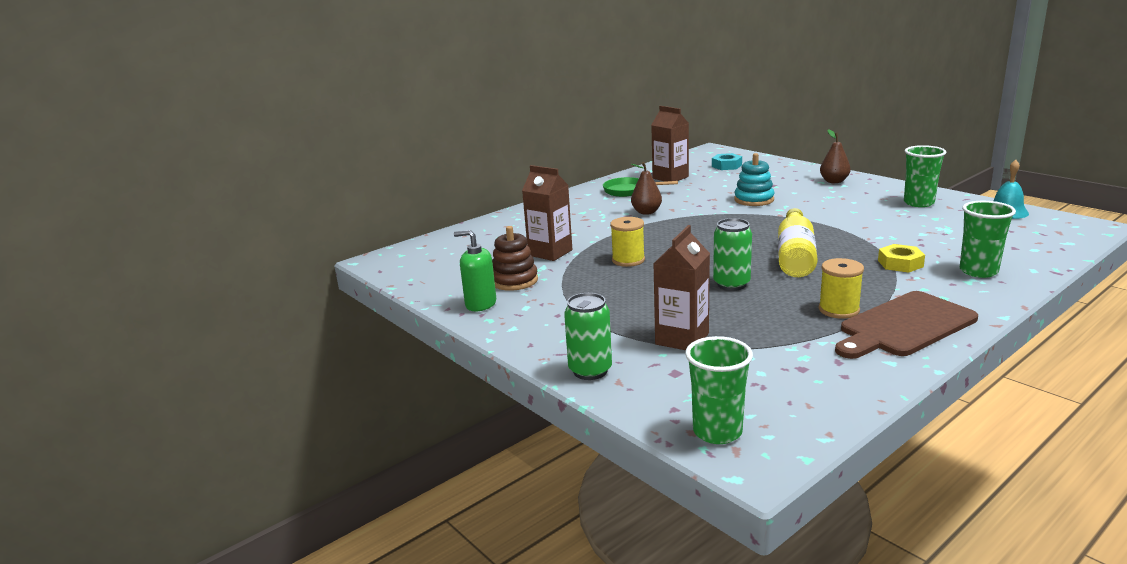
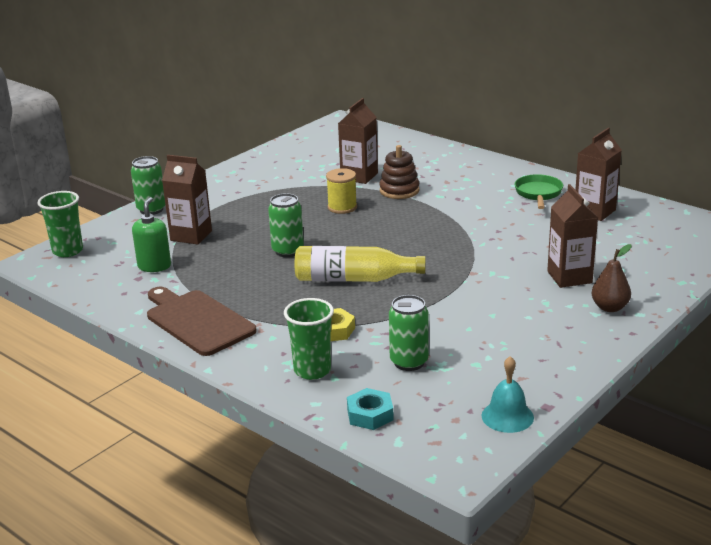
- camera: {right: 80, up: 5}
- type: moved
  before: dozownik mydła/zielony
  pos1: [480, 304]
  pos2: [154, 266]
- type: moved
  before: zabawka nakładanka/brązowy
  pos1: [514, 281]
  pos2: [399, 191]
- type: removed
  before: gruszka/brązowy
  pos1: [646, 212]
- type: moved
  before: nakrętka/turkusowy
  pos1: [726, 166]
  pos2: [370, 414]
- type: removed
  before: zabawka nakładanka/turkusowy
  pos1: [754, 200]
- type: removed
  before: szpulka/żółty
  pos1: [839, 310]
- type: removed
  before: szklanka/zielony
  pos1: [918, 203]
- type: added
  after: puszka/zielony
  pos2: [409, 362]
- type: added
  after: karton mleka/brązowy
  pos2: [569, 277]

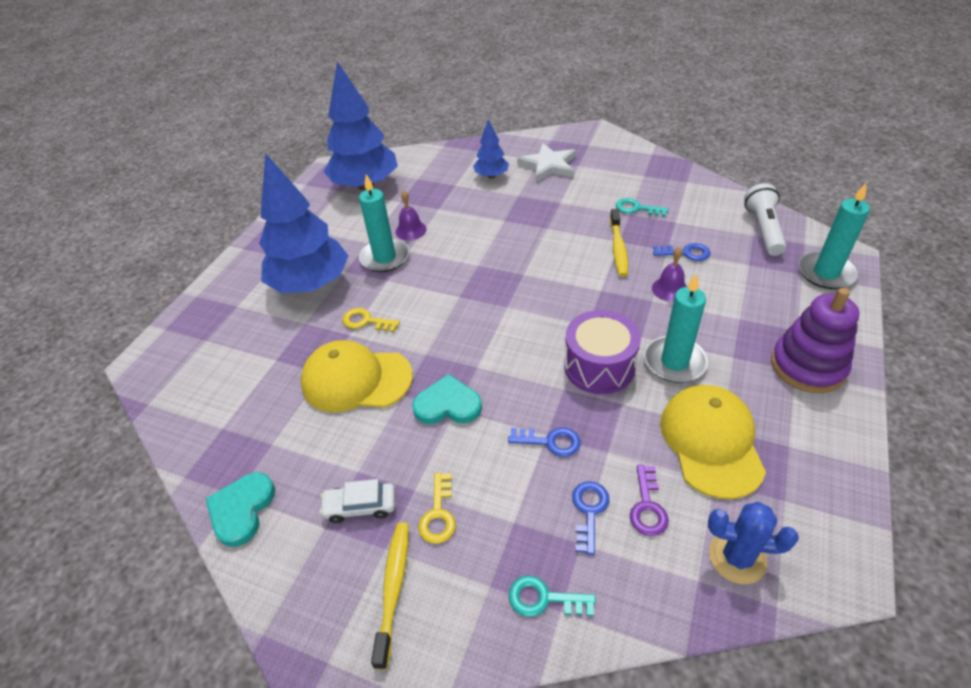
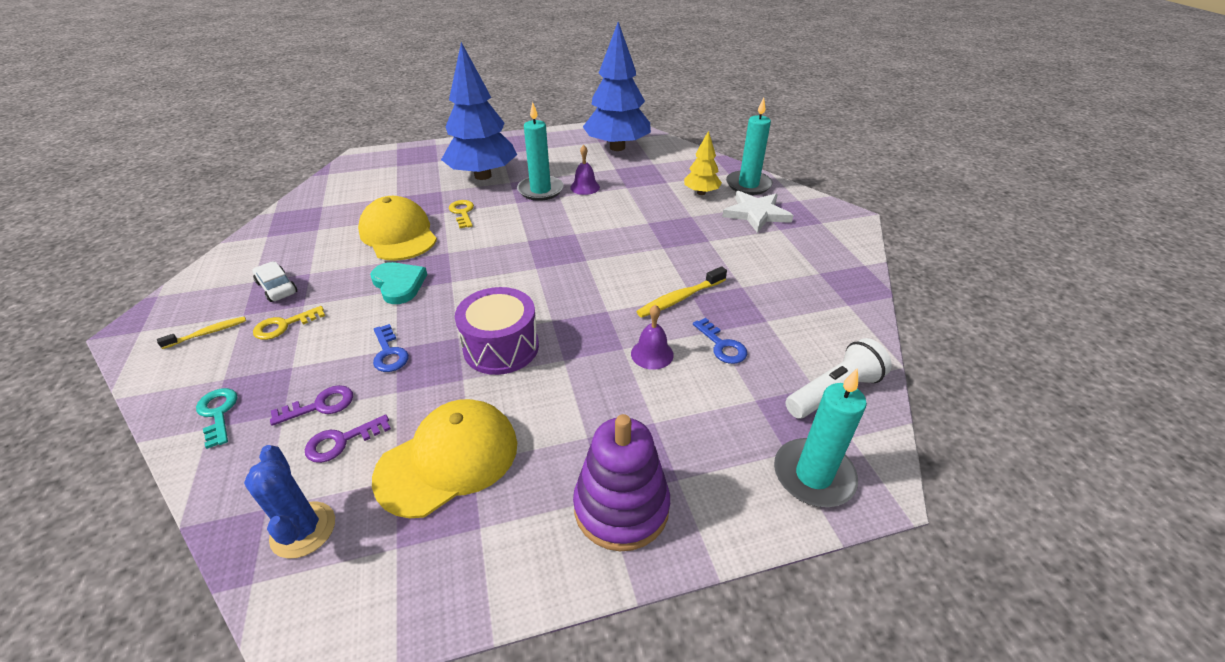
- camera: {right: 50, up: -5}
- type: removed
  before: serce/turkusowy
  pos1: [242, 510]
- type: resized
  before: szczoteczka do zębów/żółty
  pos1: [393, 588]
  pos2: [208, 333]
  scale: 0.65
- type: recoloured
  before: drzewko/niebieski
  after: drzewko/żółty
  pos1: [491, 176]
  pos2: [701, 193]
- type: recoloured
  before: klucz/niebieski
  after: klucz/fioletowy
  pos1: [589, 511]
  pos2: [320, 405]
- type: removed
  before: klucz/turkusowy
  pos1: [636, 208]
- type: moved
  before: świeca/turkusowy
  pos1: [674, 362]
  pos2: [748, 185]

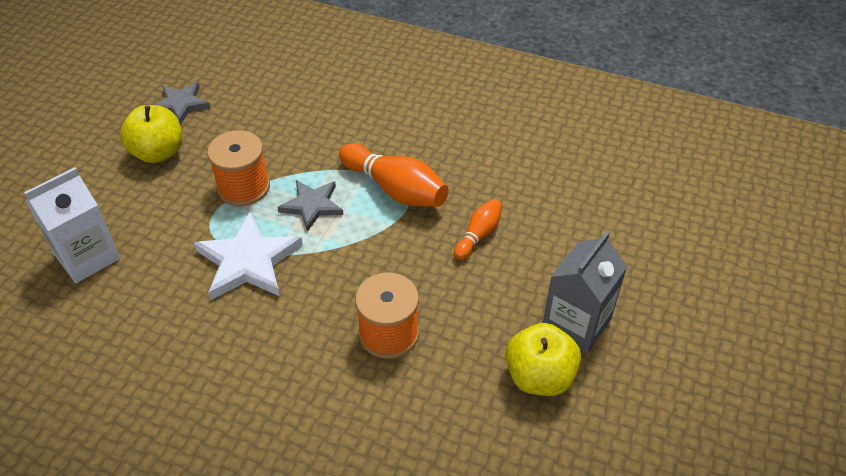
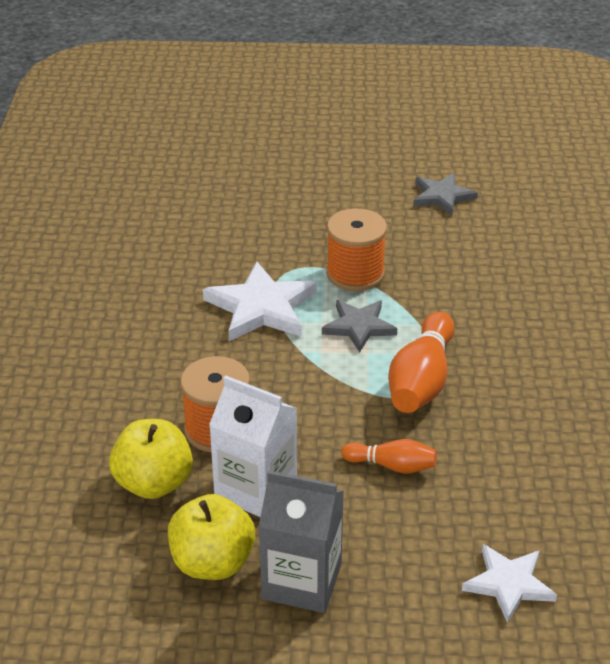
- camera: {right: 70, up: -10}
- type: moved
  before: karton mleka/biały
  pos1: [87, 256]
  pos2: [255, 489]
- type: moved
  before: jabłko/żółty
  pos1: [158, 152]
  pos2: [153, 483]
- type: added
  after: gwiazda/biały
  pos2: [509, 584]

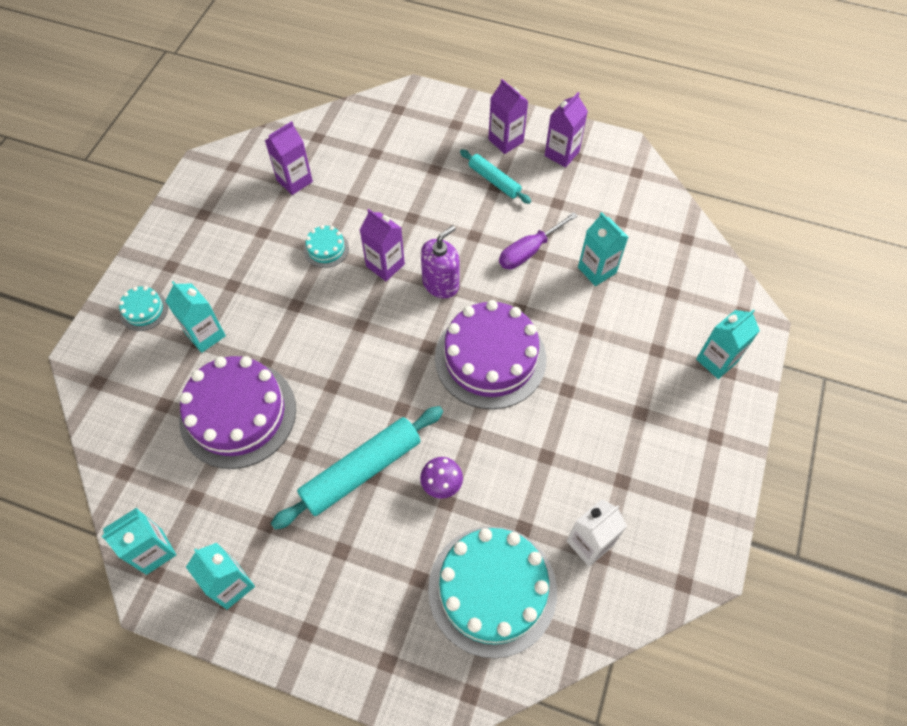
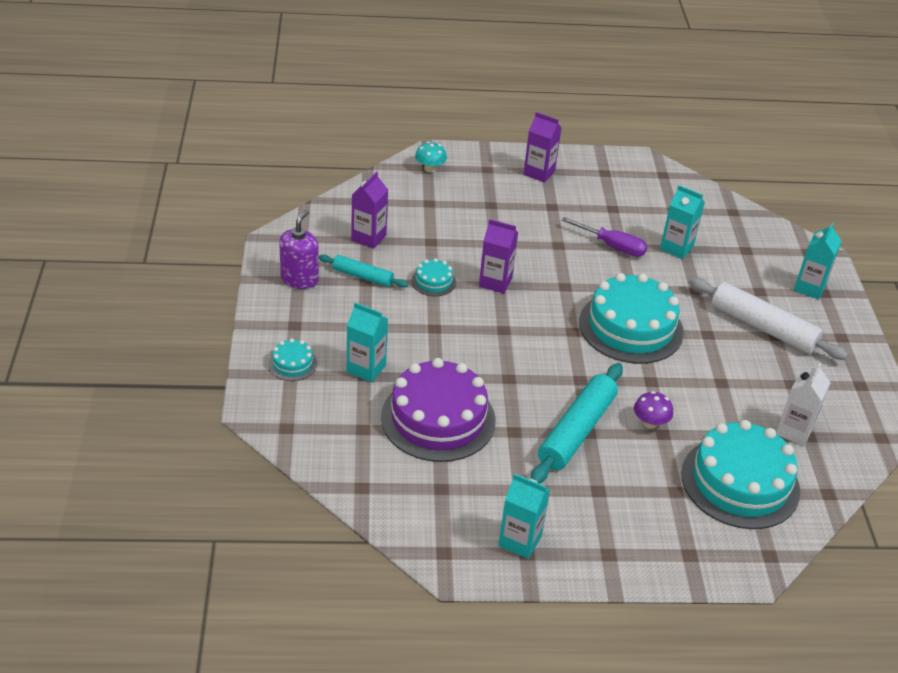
- camera: {right: -25, up: -20}
- type: removed
  before: karton mleka/turkusowy
  pos1: [154, 551]
- type: moved
  before: dozownik mydła/fioletowy
  pos1: [440, 284]
  pos2: [299, 279]
- type: recoloured
  before: tort/fioletowy
  after: tort/turkusowy
  pos1: [490, 358]
  pos2: [631, 327]
- type: moved
  before: wałek do ciasta/turkusowy
  pos1: [494, 181]
  pos2: [362, 276]
- type: turned
  before: śrubokręt/fioletowy
  pos1: [529, 251]
  pos2: [612, 246]
  turn: -90
- type: removed
  before: karton mleka/fioletowy
  pos1: [561, 154]
- type: added
  after: grzyb/turkusowy
  pos2: [430, 168]
- type: added
  after: wałek do ciasta/biały
  pos2: [763, 327]

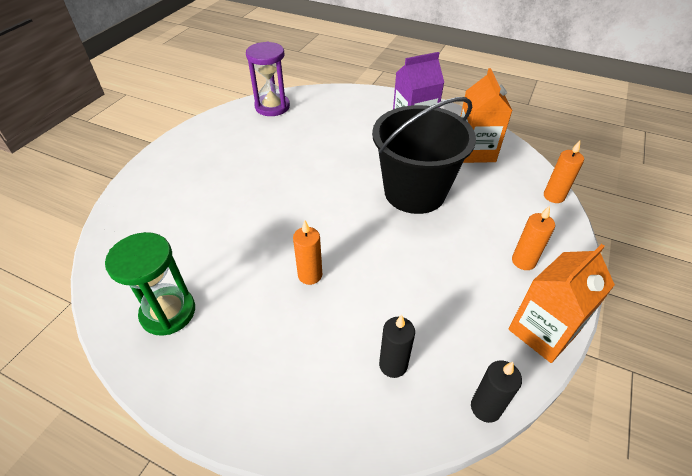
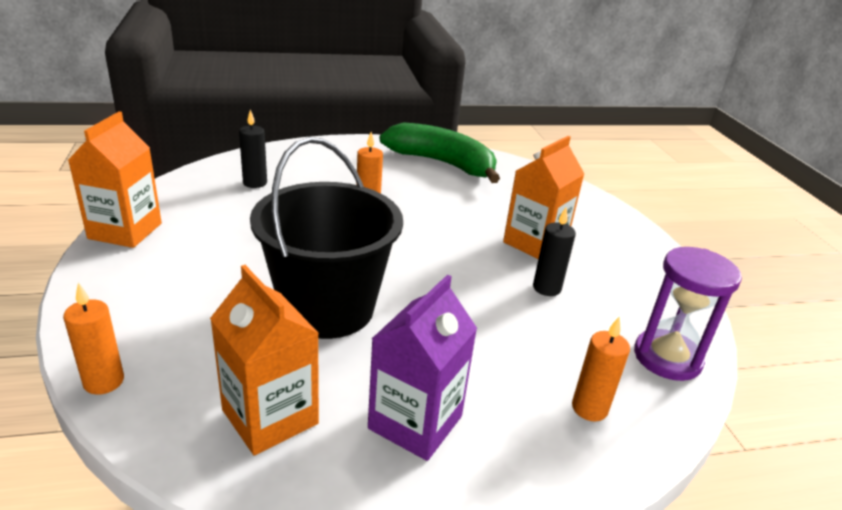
- camera: {right: 140, up: -15}
- type: replaced
  before: klepsydra/zielony
  after: banan/zielony
  pos1: [168, 312]
  pos2: [442, 163]
- type: moved
  before: świeca/czarny
  pos1: [485, 408]
  pos2: [546, 288]
- type: moved
  before: świeca/pomarańczowy
  pos1: [523, 261]
  pos2: [589, 408]
- type: added
  after: karton mleka/pomarańczowy
  pos2: [535, 243]

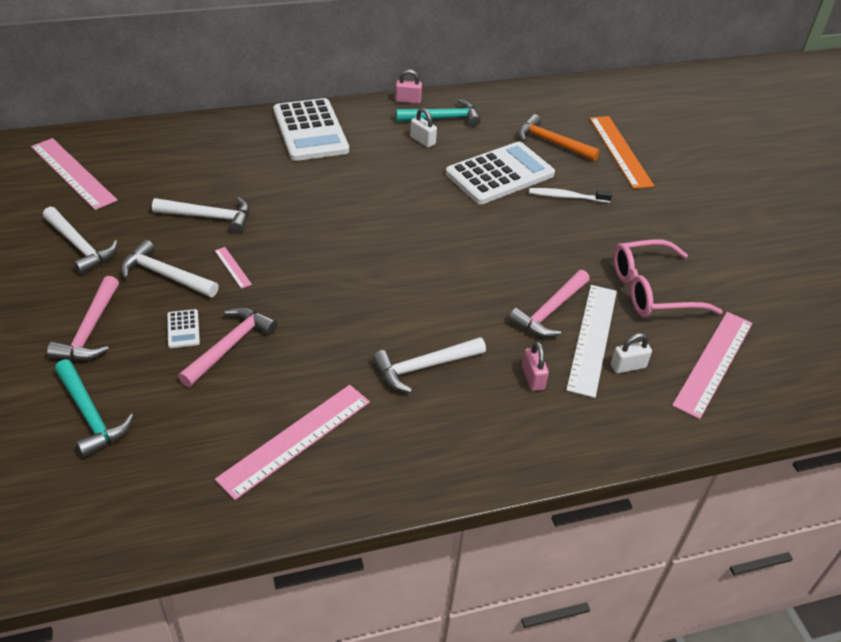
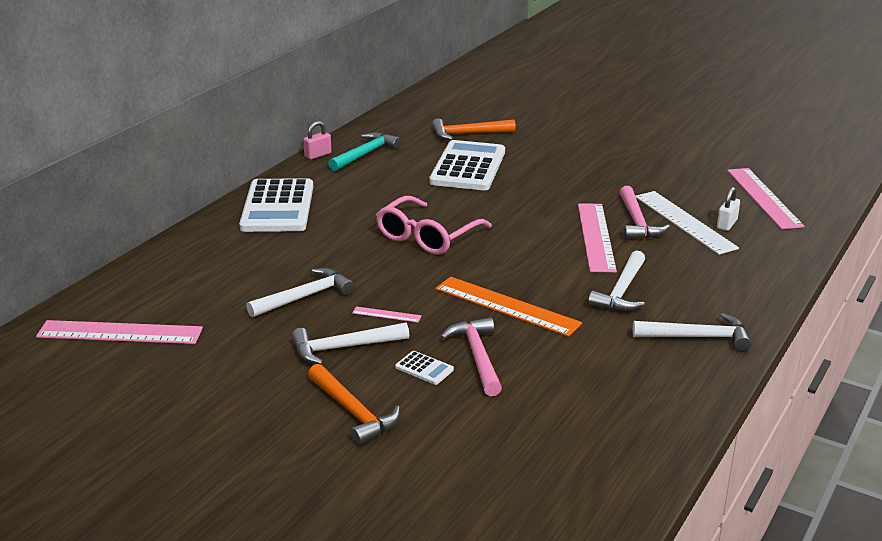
- camera: {right: -40, up: -15}
- type: moved
  before: młotek/biały
  pos1: [80, 246]
  pos2: [697, 337]
- type: recoloured
  before: młotek/różowy
  after: młotek/pomarańczowy
  pos1: [90, 330]
  pos2: [353, 412]
- type: removed
  before: młotek/turkusowy
  pos1: [90, 415]
- type: moved
  before: linijka/różowy
  pos1: [295, 439]
  pos2: [595, 237]
- type: turned
  before: kalkulator/biały
  pos1: [310, 131]
  pos2: [277, 207]
  turn: 60
- type: removed
  before: kłódka/biały
  pos1: [422, 140]
- type: removed
  before: kłódka/różowy
  pos1: [533, 378]
- type: removed
  before: szczoteczka do zębów/biały
  pos1: [567, 197]
- type: moved
  before: linijka/pomarańczowy
  pos1: [620, 151]
  pos2: [507, 306]
- type: moved
  before: okulary/różowy
  pos1: [652, 290]
  pos2: [427, 236]

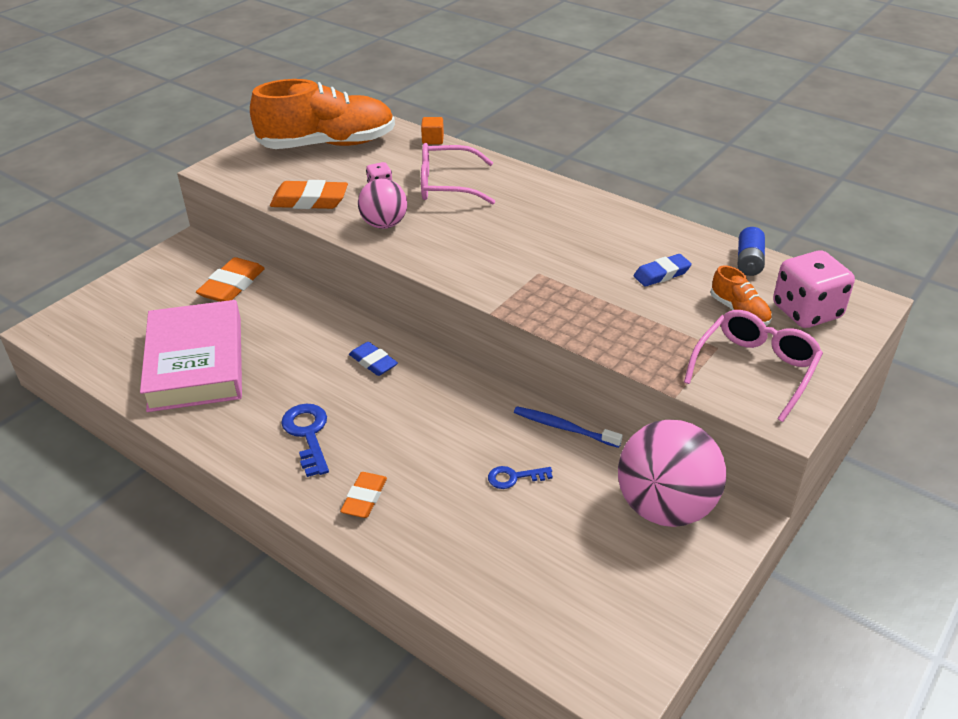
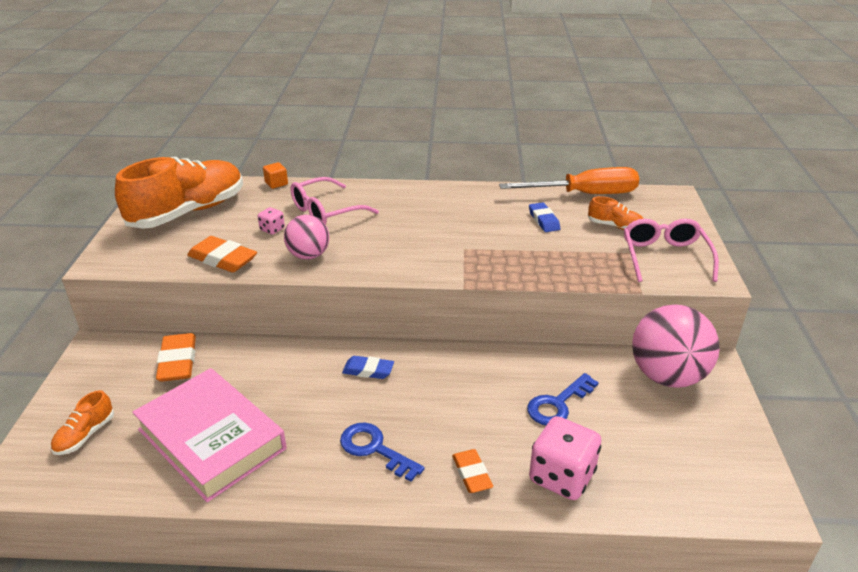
- camera: {right: -35, up: -5}
- type: turned
  before: gumka do mazania/pomarańczowy
  pos1: [309, 201]
  pos2: [223, 259]
  turn: 60
- type: resized
  before: klucz/niebieski
  pos1: [514, 477]
  pos2: [558, 404]
  scale: 1.63
- type: removed
  before: szczoteczka do zębów/niebieski
  pos1: [564, 428]
- type: turned
  before: gumka do mazania/niebieski
  pos1: [661, 274]
  pos2: [543, 220]
  turn: -45
- type: replaced
  before: bateria/niebieski
  after: śrubokręt/pomarańczowy
  pos1: [749, 261]
  pos2: [584, 194]
- type: moved
  before: kostka do gry/różowy
  pos1: [806, 312]
  pos2: [561, 476]
- type: added
  after: but/pomarańczowy
  pos2: [85, 435]

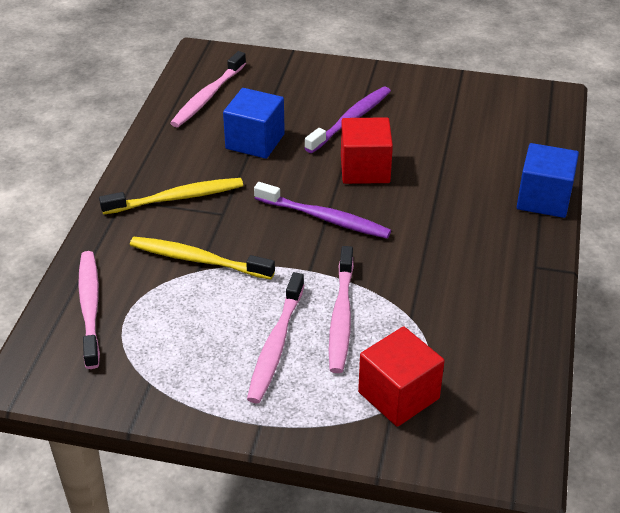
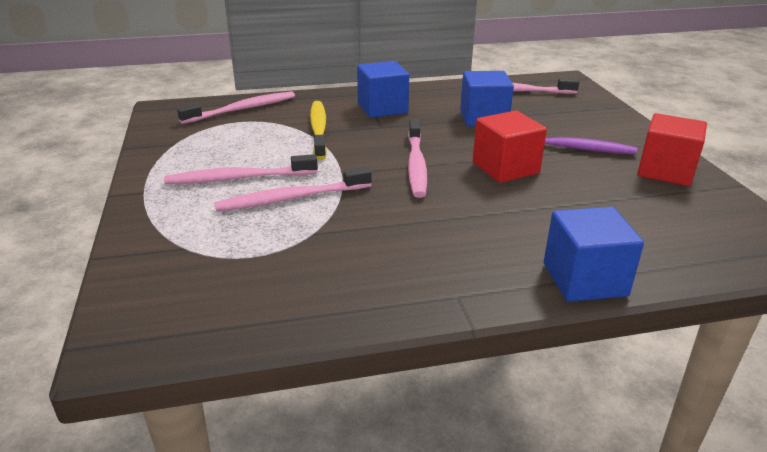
- camera: {right: 65, up: -10}
- type: replaced
  before: szczoteczka do zębów/żółty
  after: sześcian/niebieski
  pos1: [176, 198]
  pos2: [382, 108]
- type: recoloured
  before: szczoteczka do zębów/fioletowy
  after: szczoteczka do zębów/różowy
  pos1: [324, 218]
  pos2: [416, 165]
- type: moved
  before: sześcian/czerwony
  pos1: [398, 395]
  pos2: [665, 171]

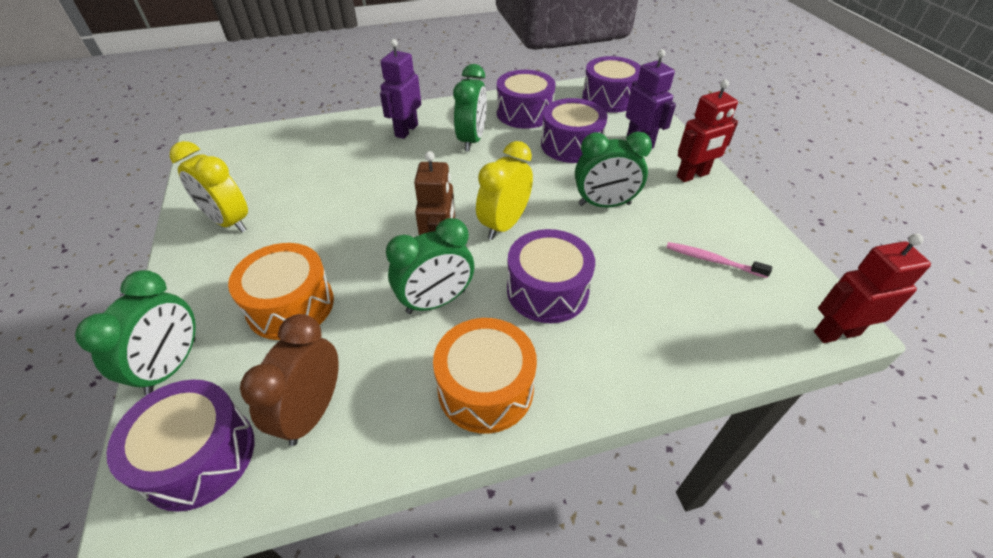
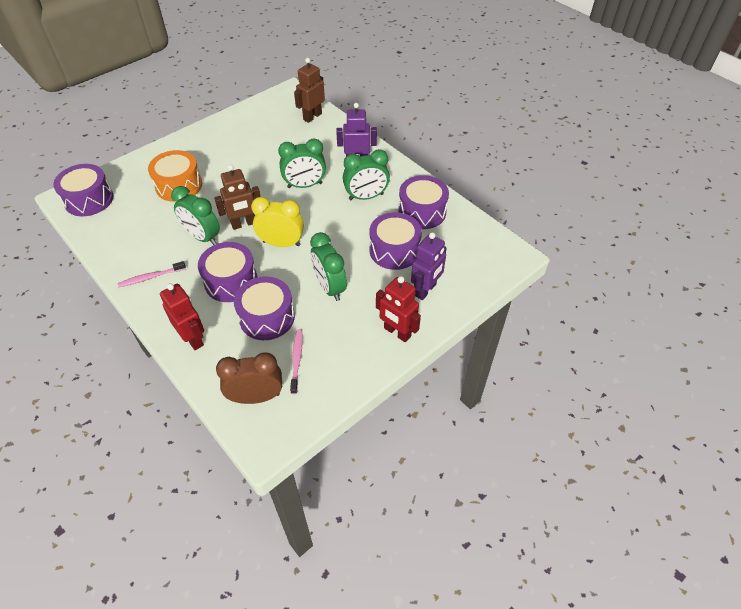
- camera: {right: 65, up: 5}
- type: moved
  before: budzik/zielony
  pos1: [172, 366]
  pos2: [305, 185]
- type: removed
  before: budzik/żółty
  pos1: [229, 222]
- type: moved
  before: budzik/brązowy
  pos1: [312, 412]
  pos2: [256, 397]
- type: replaced
  before: bęben/pomarańczowy
  after: szczoteczka do zębów/różowy
  pos1: [485, 388]
  pos2: [151, 277]
- type: moved
  before: bęben/fioletowy
  pos1: [609, 98]
  pos2: [267, 317]
- type: moved
  before: robot/czerwony
  pos1: [836, 333]
  pos2: [193, 338]
- type: added
  after: robot/brązowy
  pos2: [312, 116]

